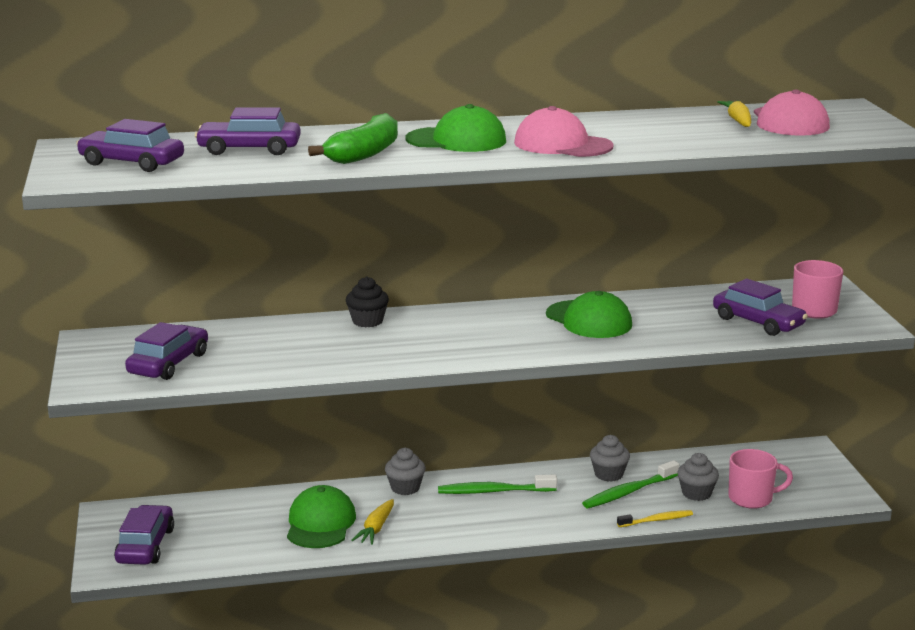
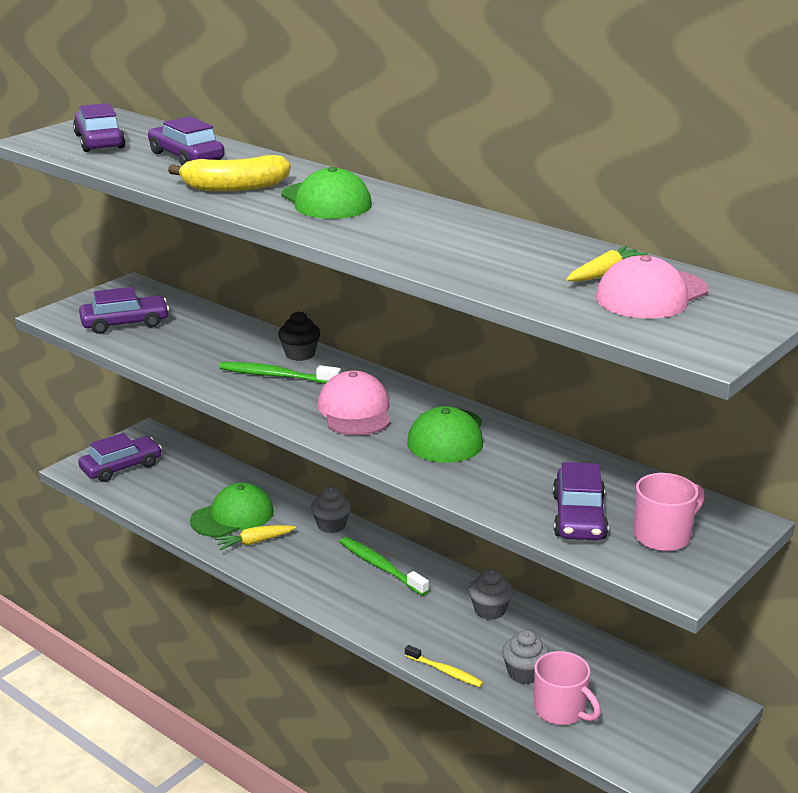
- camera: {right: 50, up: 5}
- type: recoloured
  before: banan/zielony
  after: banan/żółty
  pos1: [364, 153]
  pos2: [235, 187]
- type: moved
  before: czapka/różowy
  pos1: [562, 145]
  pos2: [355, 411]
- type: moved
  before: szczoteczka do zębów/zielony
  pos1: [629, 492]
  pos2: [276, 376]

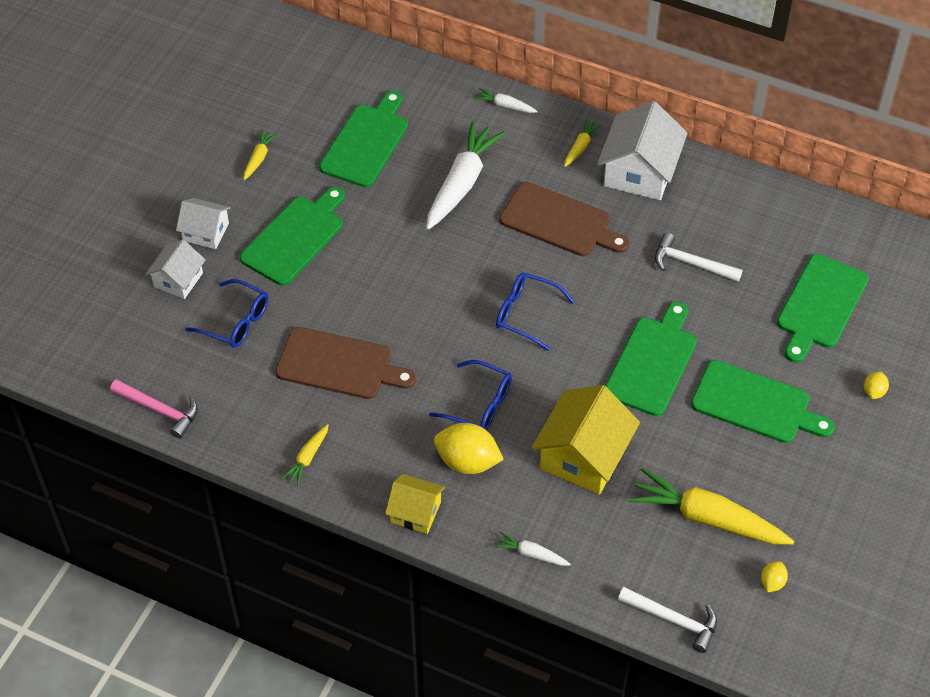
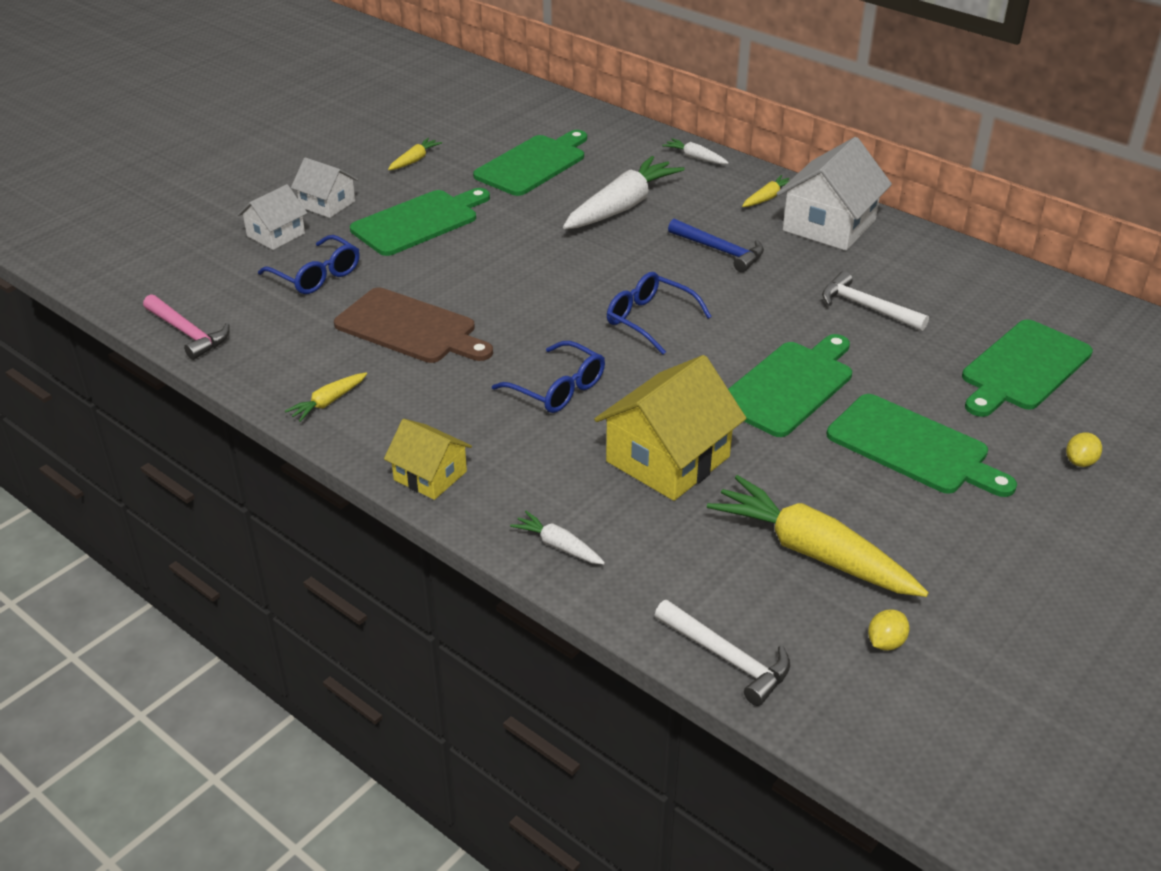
- camera: {right: 15, up: -15}
- type: removed
  before: cytryna/żółty
  pos1: [467, 462]
- type: replaced
  before: deska do krojenia/brązowy
  after: młotek/niebieski
  pos1: [559, 221]
  pos2: [720, 251]

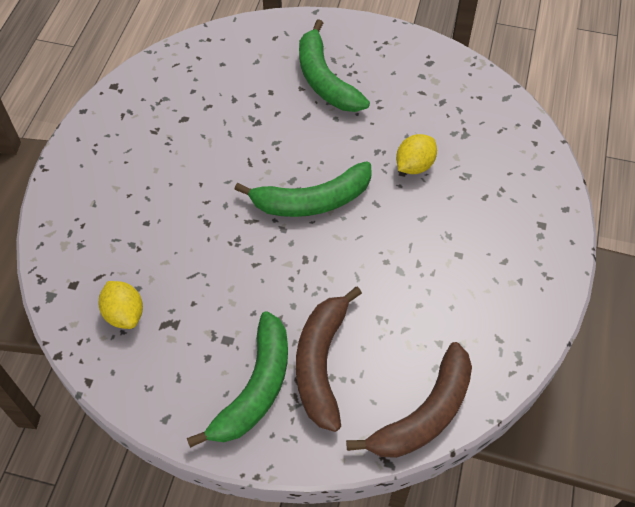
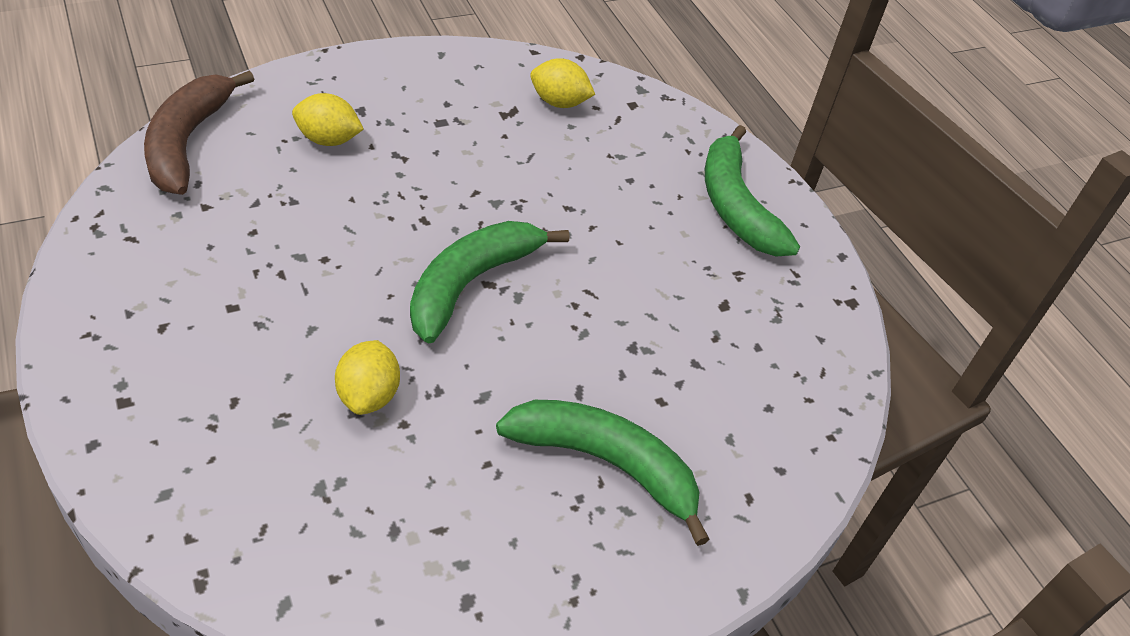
- camera: {right: 135, up: -10}
- type: moved
  before: banan/zielony
  pos1: [255, 388]
  pos2: [736, 206]
- type: replaced
  before: banan/brązowy
  after: cytryna/żółty
  pos1: [321, 363]
  pos2: [328, 140]

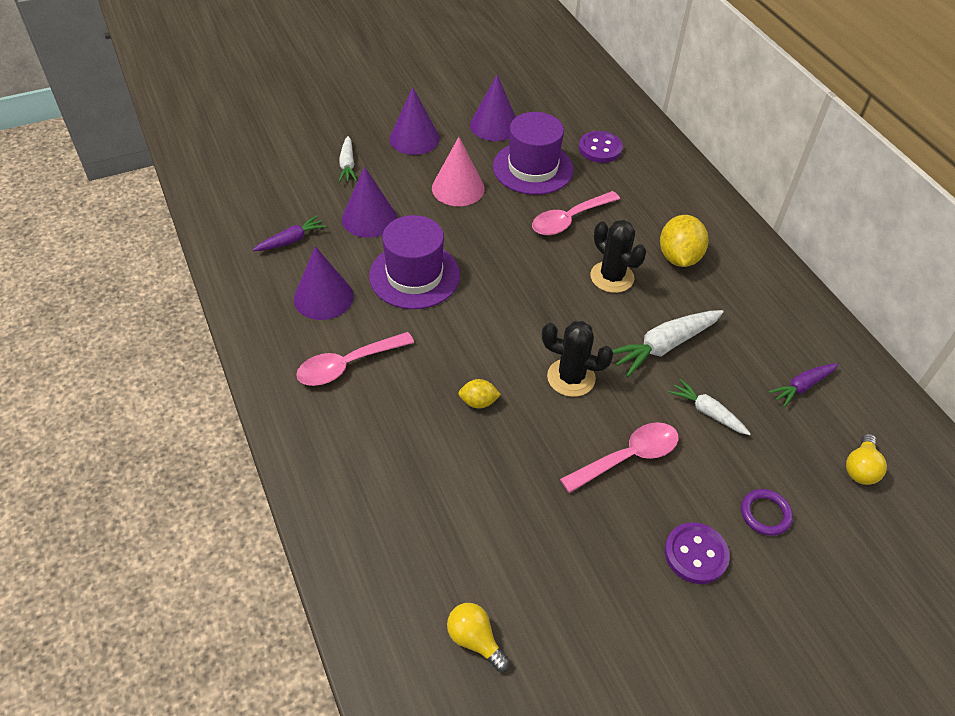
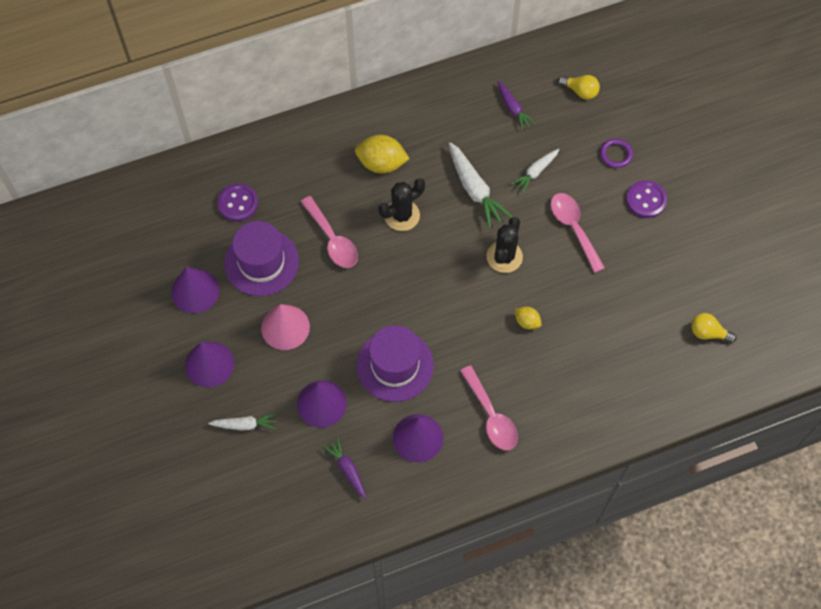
- camera: {right: -85, up: 15}
- type: turned
  before: żarówka/żółty
  pos1: [475, 640]
  pos2: [708, 333]
  turn: 60
- type: turned
  before: cytryna/żółty
  pos1: [478, 402]
  pos2: [527, 322]
  turn: -60

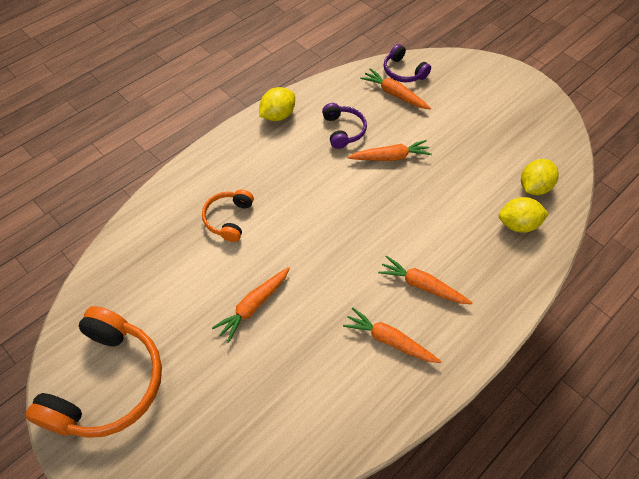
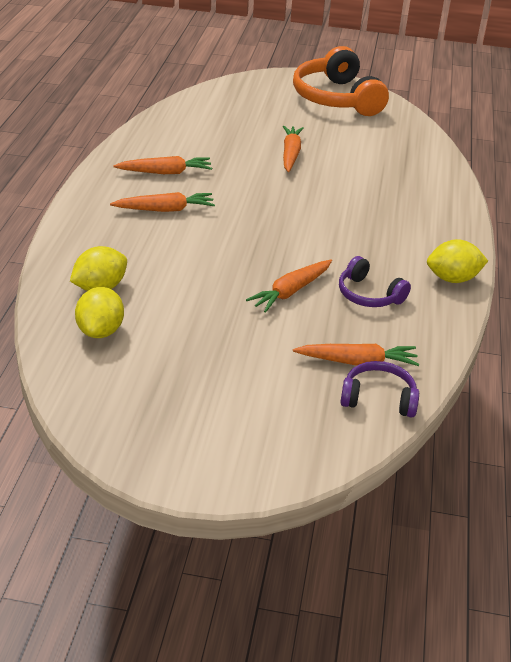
- camera: {right: 145, up: -20}
- type: removed
  before: słuchawki/pomarańczowy
  pos1: [228, 219]
- type: turned
  before: cytryna/żółty
  pos1: [277, 115]
  pos2: [452, 279]
  turn: 75

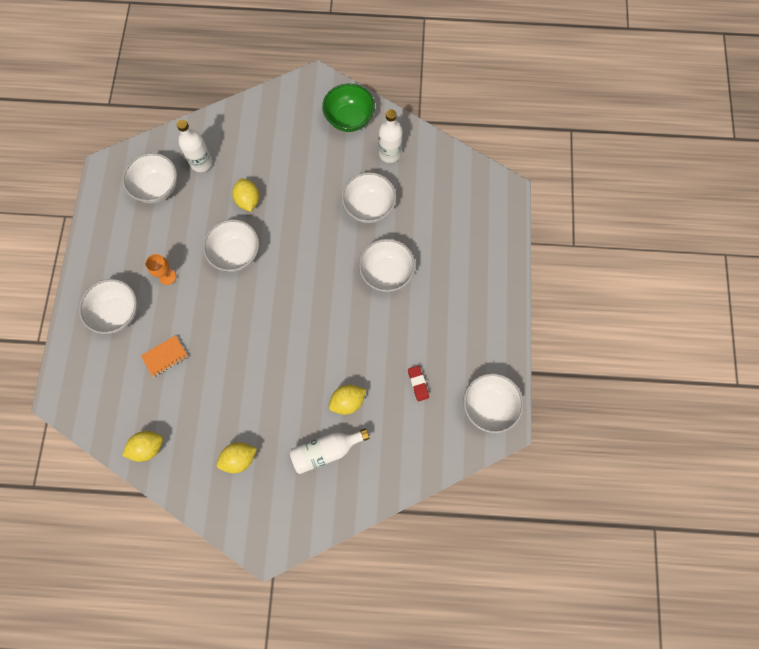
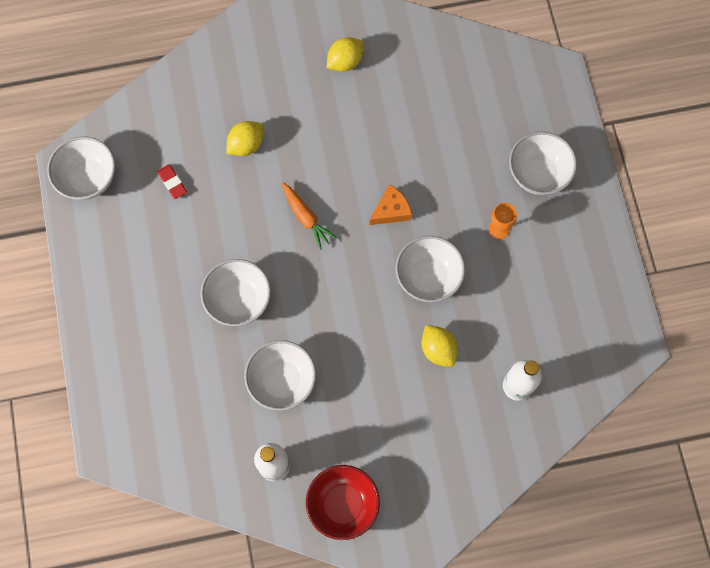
- camera: {right: 165, up: 0}
- type: removed
  before: miska/biały
  pos1: [157, 188]
- type: removed
  before: cytryna/żółty
  pos1: [148, 447]
- type: removed
  before: zeszyt/pomarańczowy
  pos1: [165, 356]
- type: removed
  before: butelka/biały
  pos1: [326, 451]
- type: recoloured
  before: miska/zielony
  after: miska/czerwony
  pos1: [349, 119]
  pos2: [343, 504]
- type: added
  after: marchewka/pomarańczowy
  pos2: [306, 217]
- type: added
  after: ser/pomarańczowy
  pos2: [391, 210]

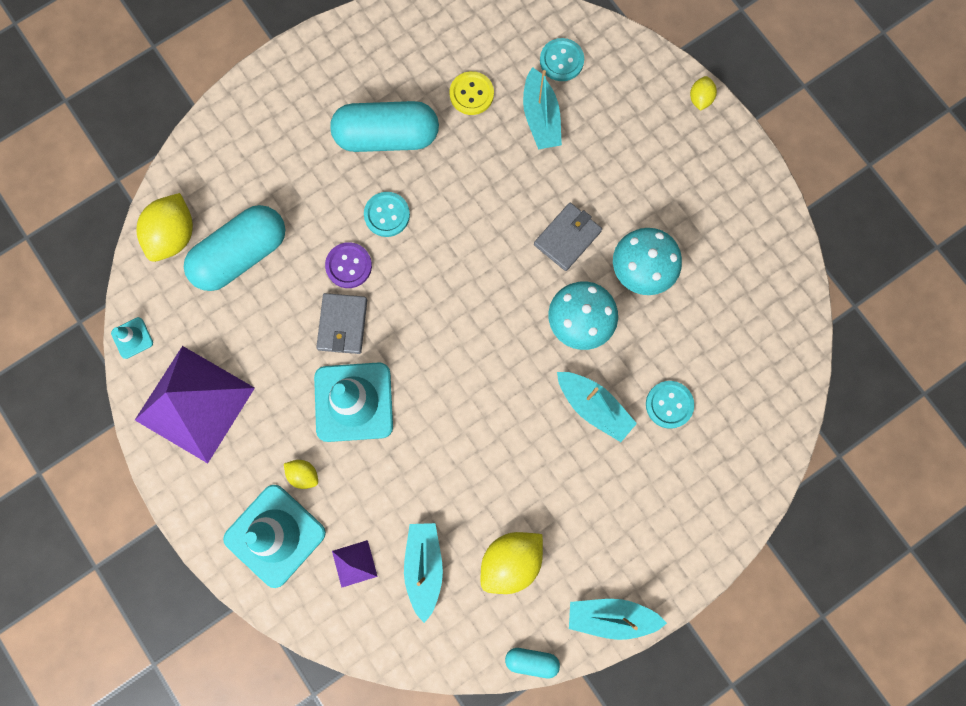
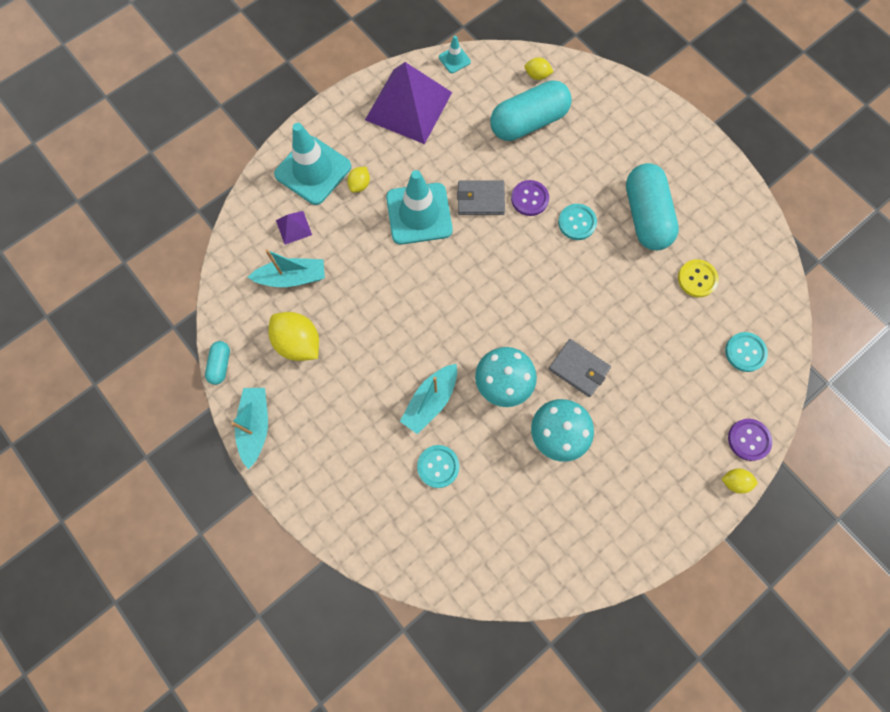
- camera: {right: 85, up: -5}
- type: resized
  before: cytryna/żółty
  pos1: [174, 235]
  pos2: [537, 75]
  scale: 0.52
- type: turned
  before: kapsułka/turkusowy
  pos1: [241, 255]
  pos2: [528, 122]
  turn: -75
- type: removed
  before: łódka/turkusowy
  pos1: [541, 117]
- type: added
  after: guzik/fioletowy
  pos2: [748, 440]

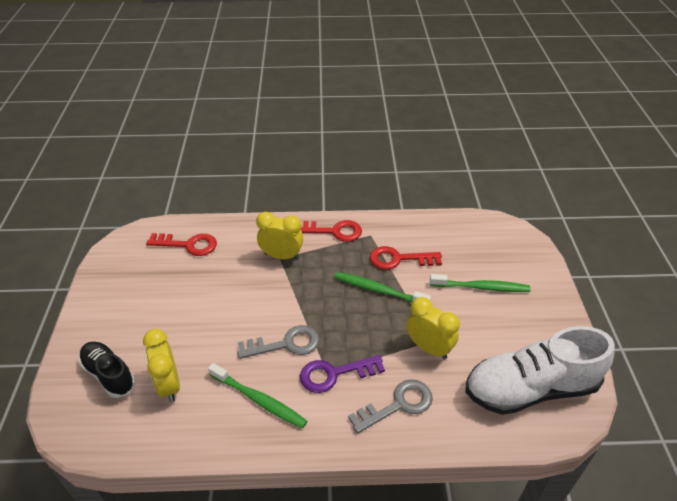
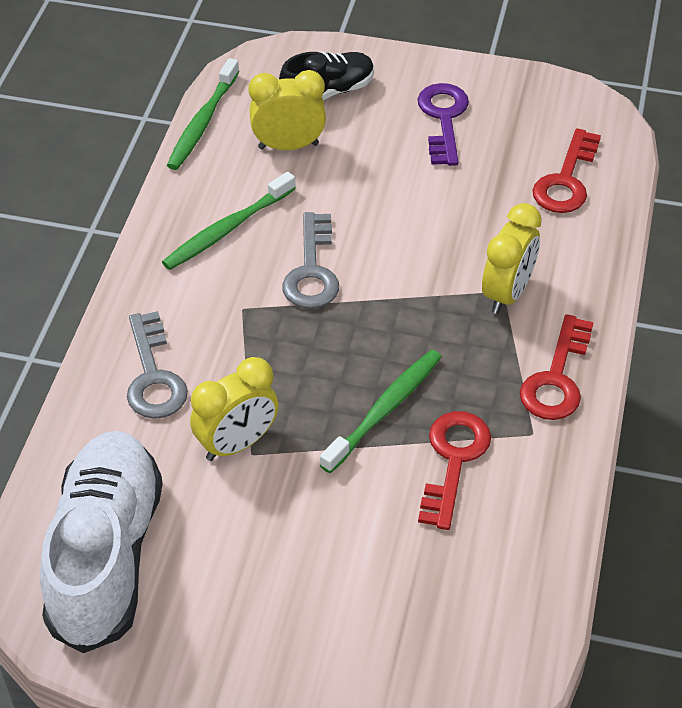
- camera: {right: 105, up: 5}
- type: moved
  before: klucz/fioletowy
  pos1: [335, 374]
  pos2: [443, 119]
- type: moved
  before: szczoteczka do zębów/zielony
  pos1: [481, 287]
  pos2: [202, 122]

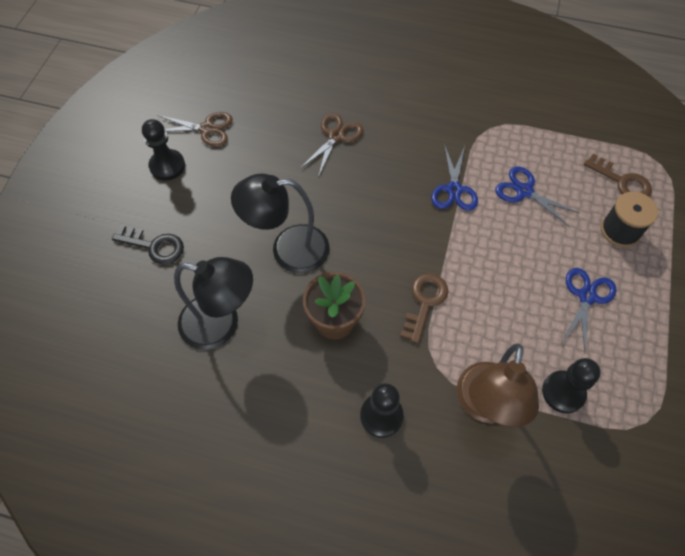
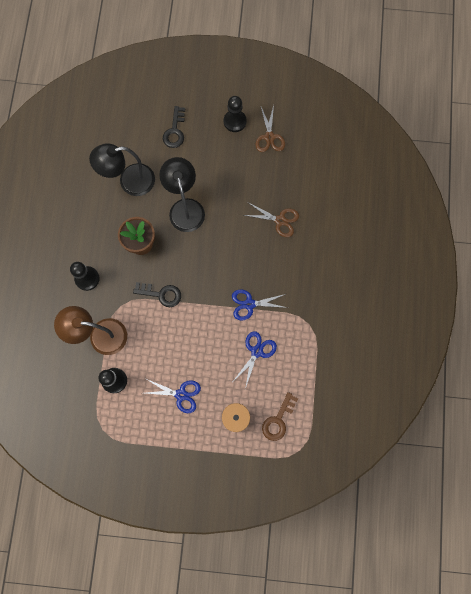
- camera: {right: 80, up: 15}
- type: turned
  before: lampka/czarny
  pos1: [221, 325]
  pos2: [129, 181]
  turn: 75
- type: recoloured
  before: klucz/brązowy
  after: klucz/czarny
  pos1: [424, 302]
  pos2: [161, 294]

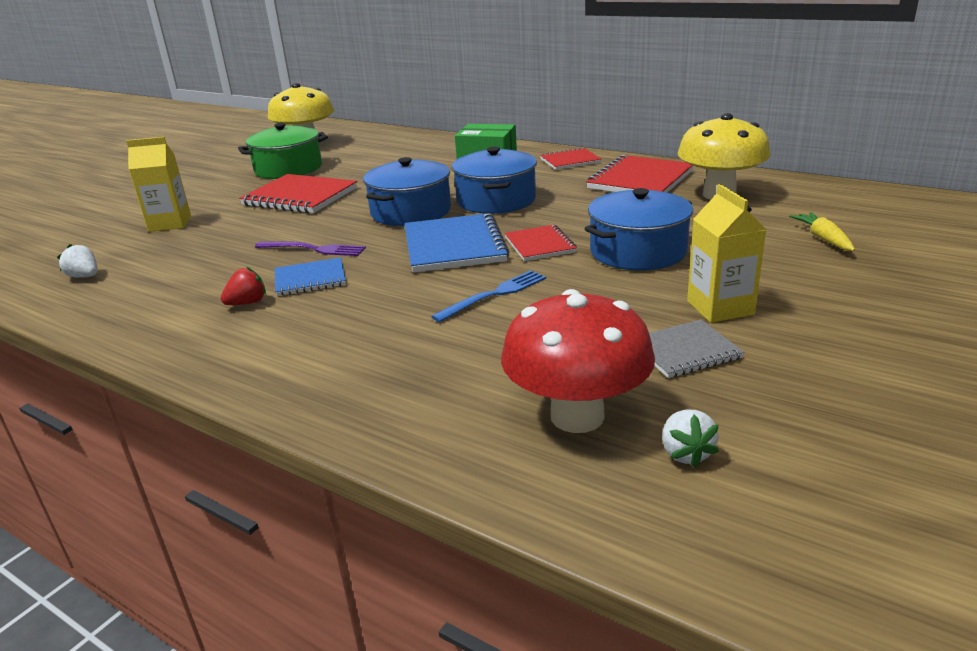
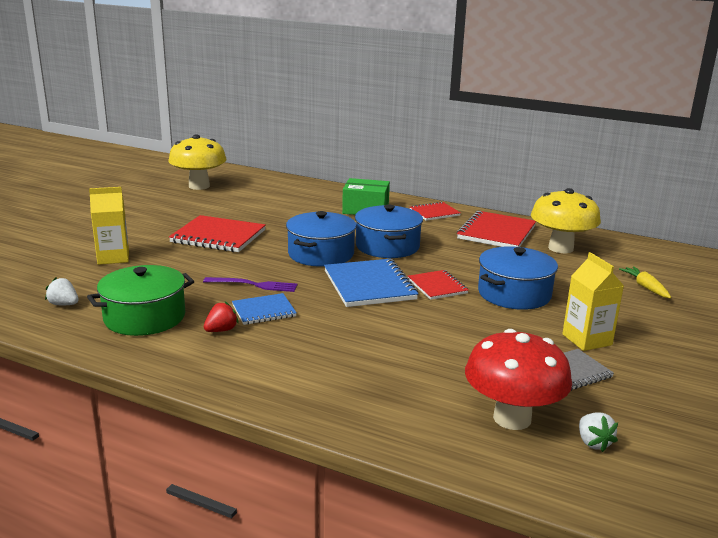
- camera: {right: -10, up: -5}
- type: moved
  before: garnek/zielony
  pos1: [288, 169]
  pos2: [145, 317]
- type: removed
  before: widelec/niebieski
  pos1: [494, 295]

